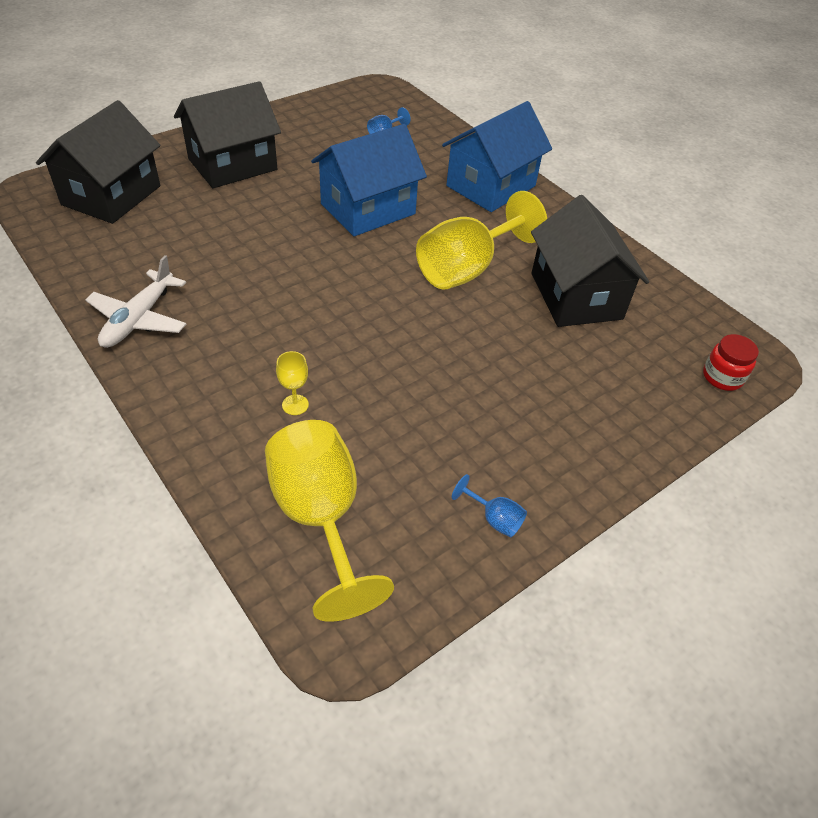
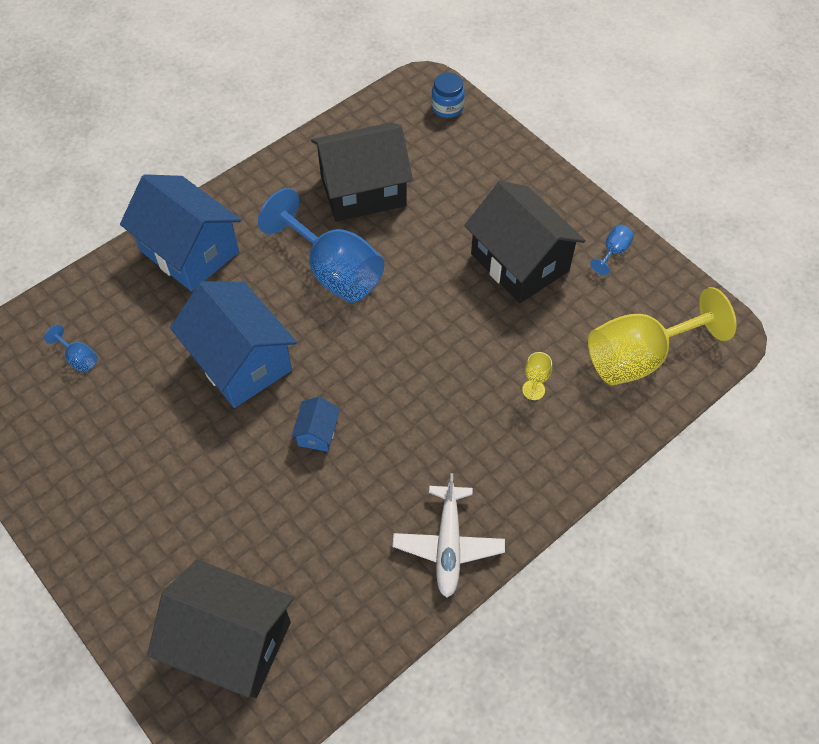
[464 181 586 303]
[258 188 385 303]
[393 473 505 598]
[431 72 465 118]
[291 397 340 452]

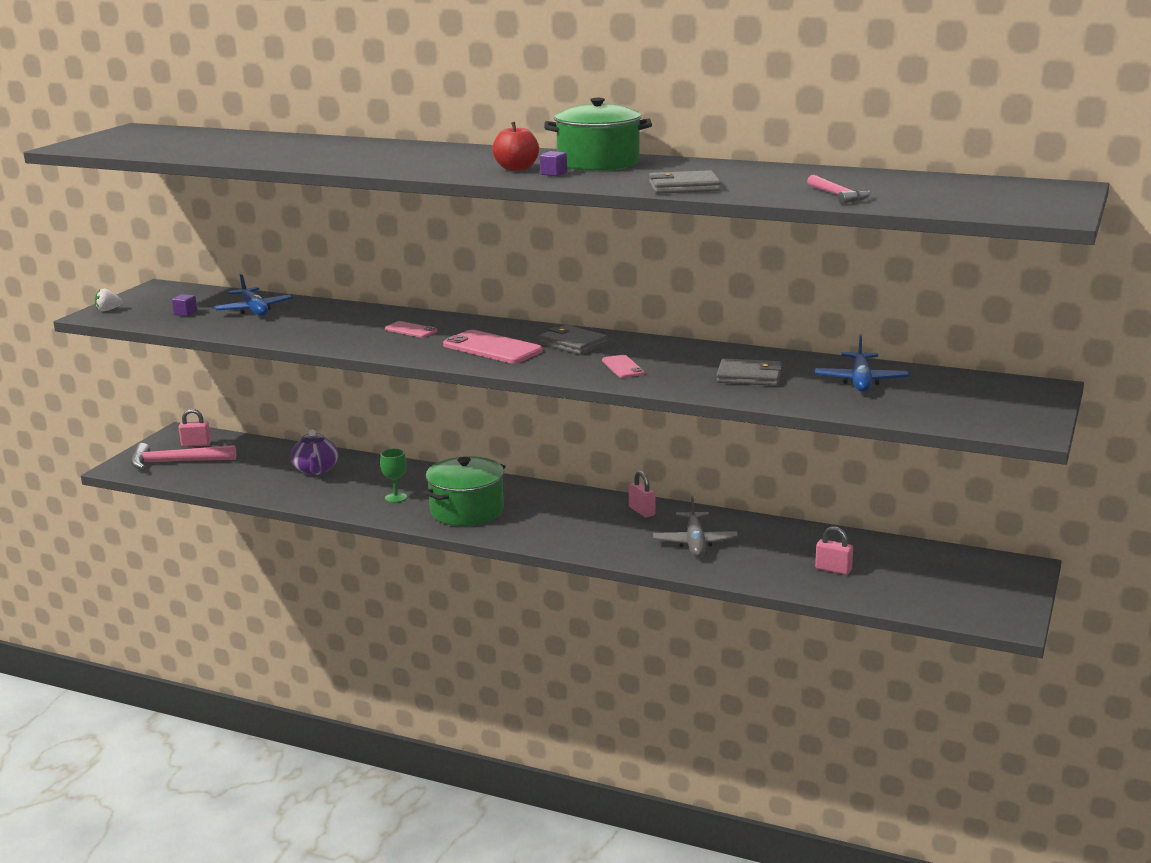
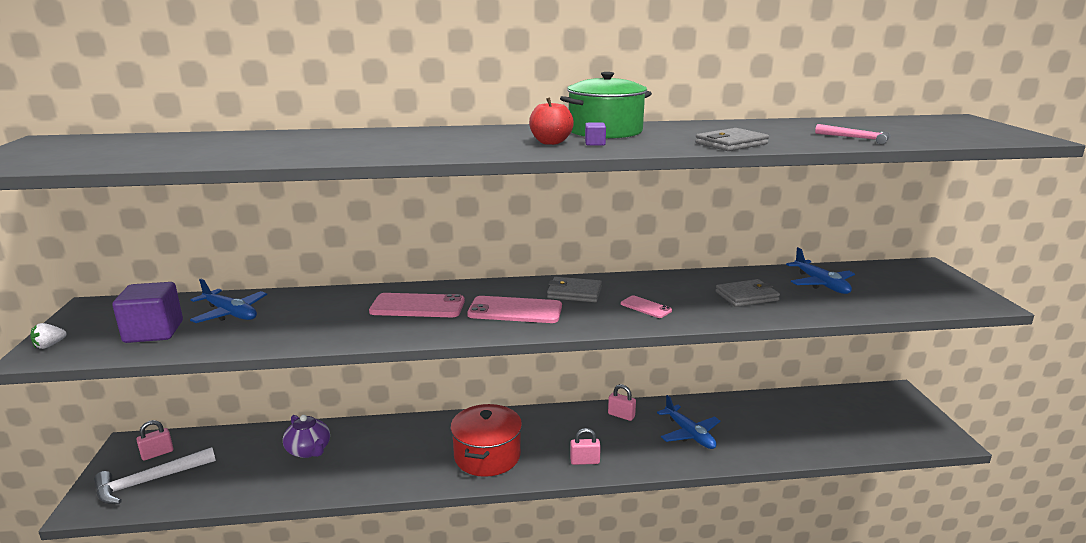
[112 282 183 343]
[369 293 465 317]
[94 447 216 504]
[380 448 407 503] (first image)
[450 404 522 477]
[657 395 720 449]
[570 428 601 465]

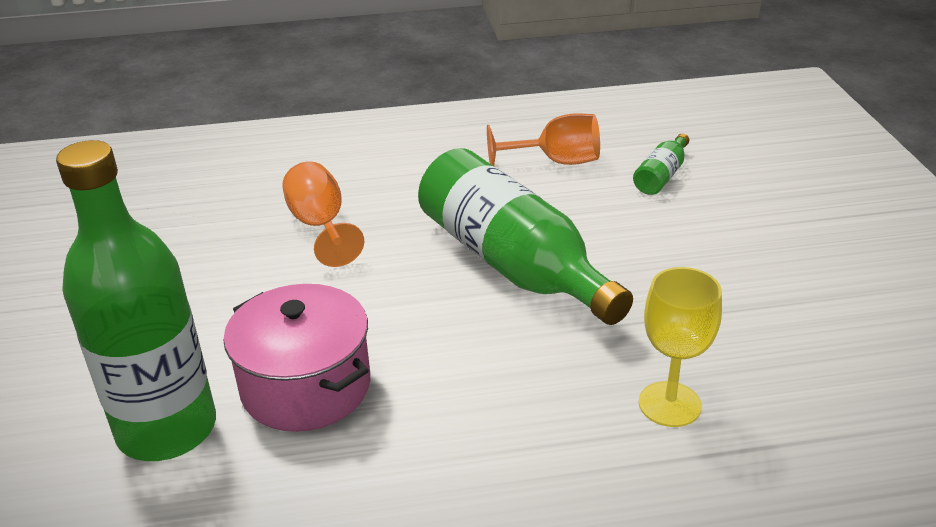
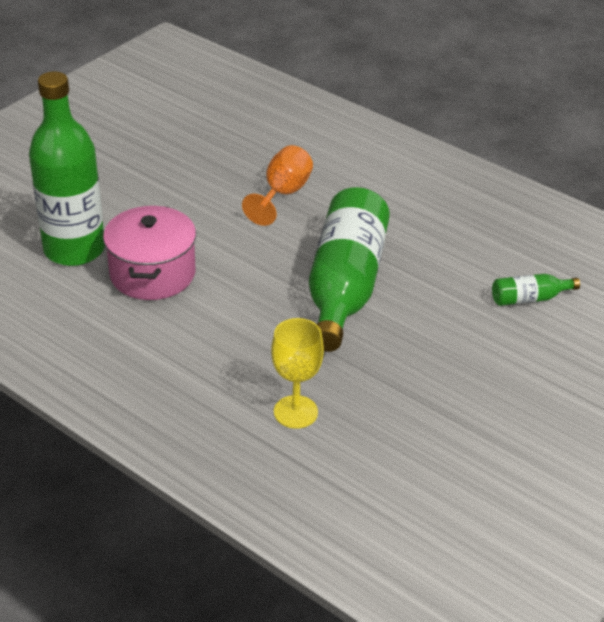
[487 113 600 166] (first image)

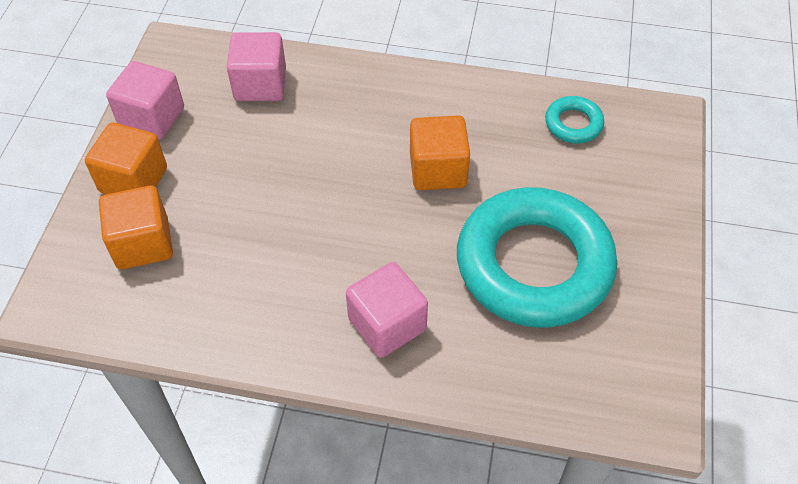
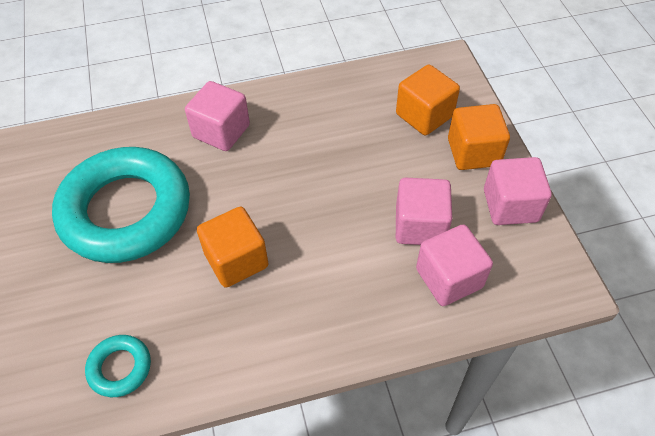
[396 178 452 245]

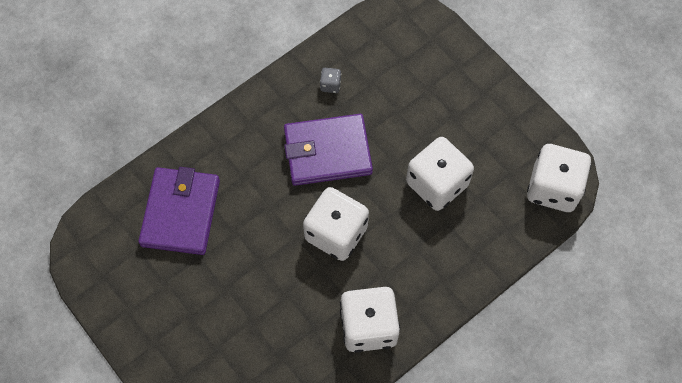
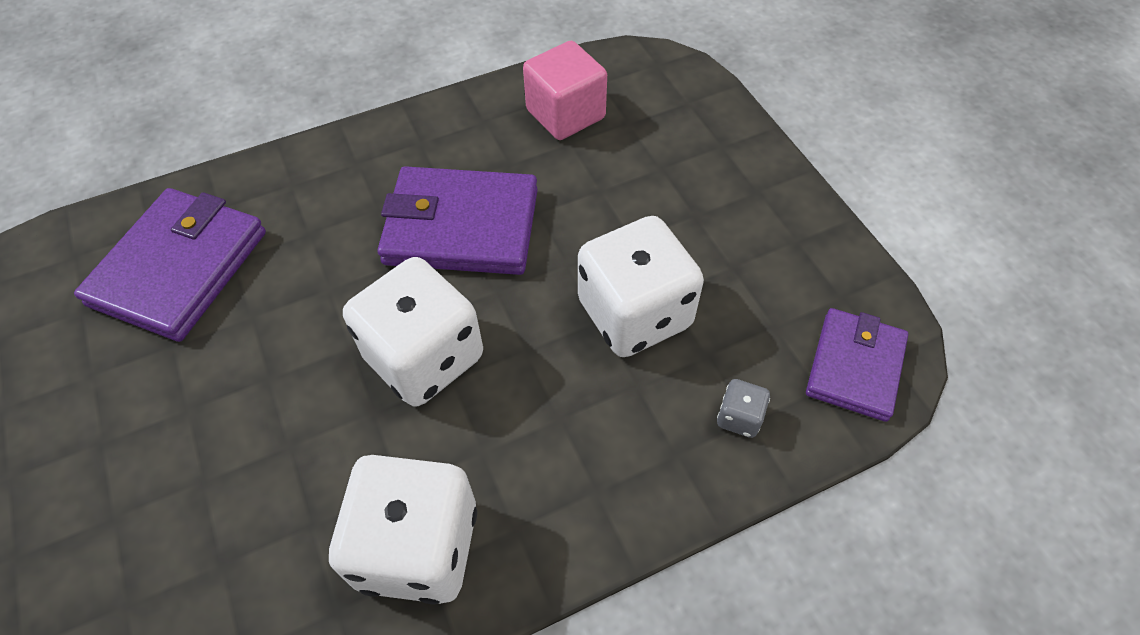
[717 379 770 438]
[806 308 908 422]
[523 41 607 140]

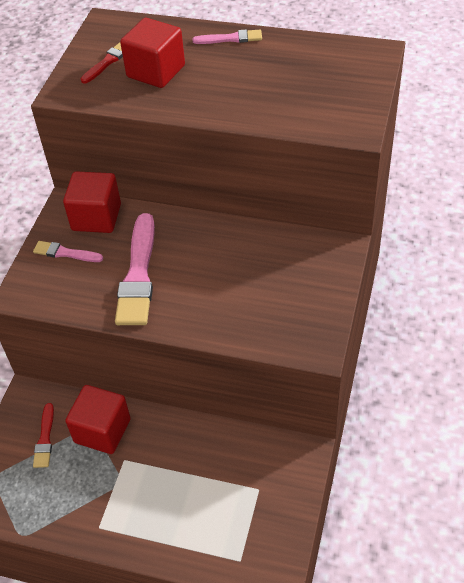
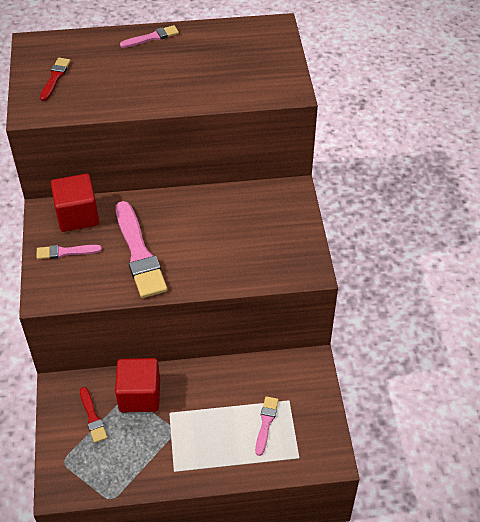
[120 18 185 88] (first image)
[255 396 279 456]

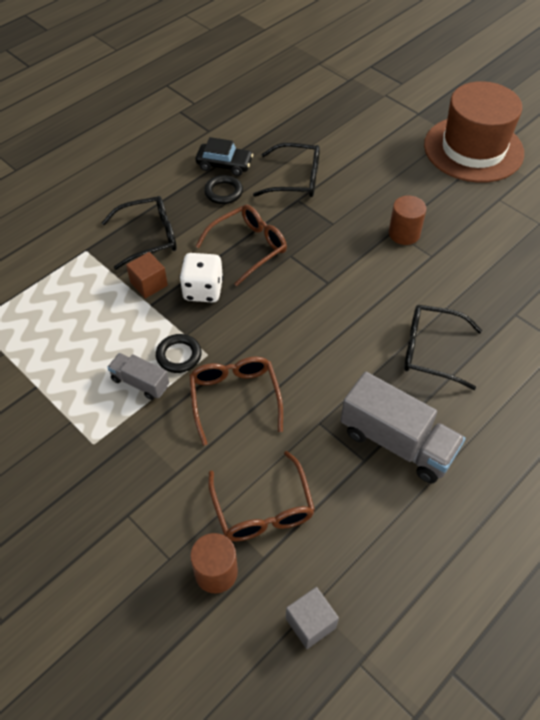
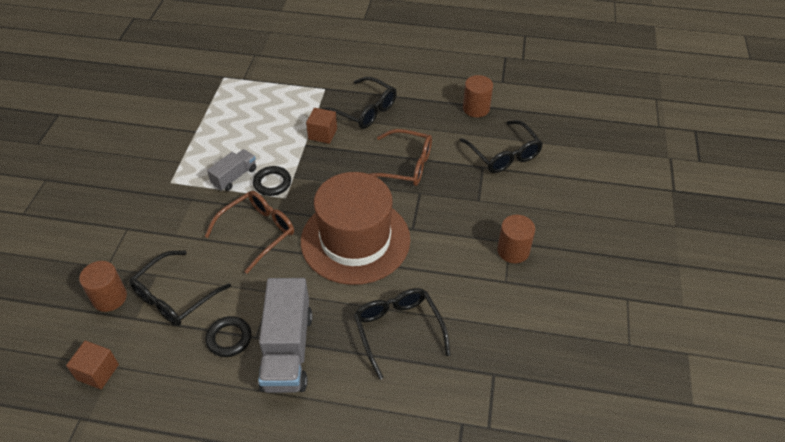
[301 172 410 285]
[463 75 493 117]
[206 316 251 357]
[179 253 223 303] (first image)
[207 149 256 191]
[129 250 231 326]
[66 340 119 389]

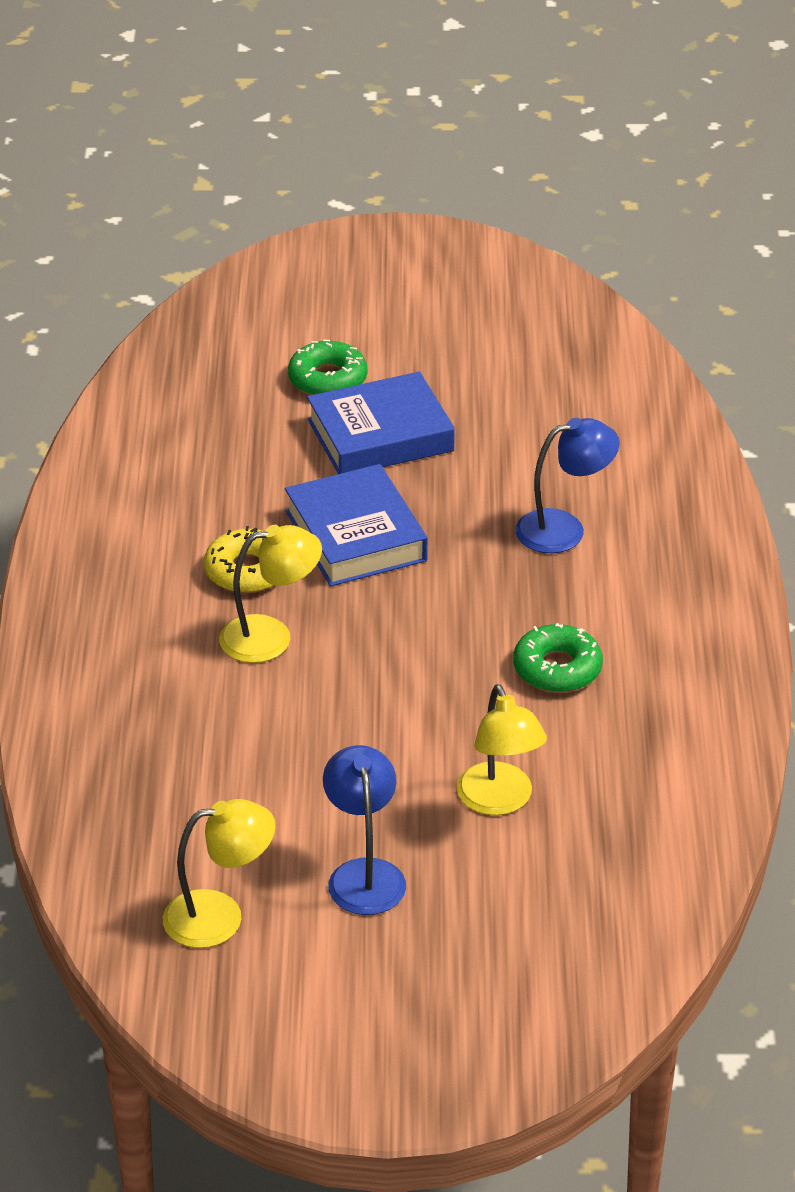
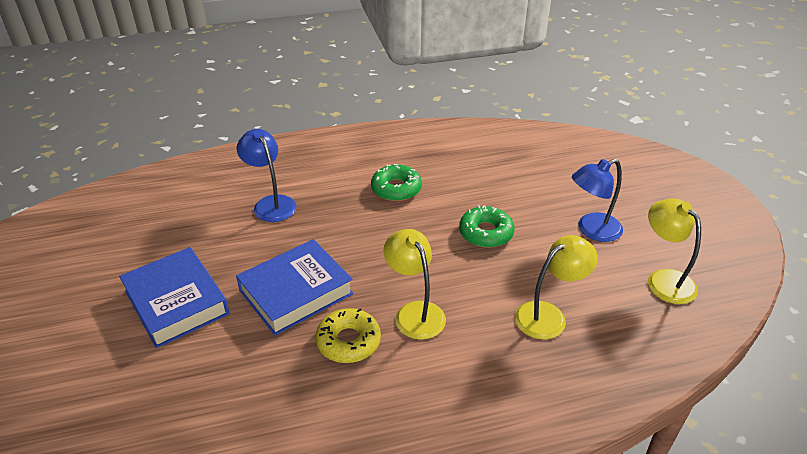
[459 205 514 248]
[515 235 598 339]

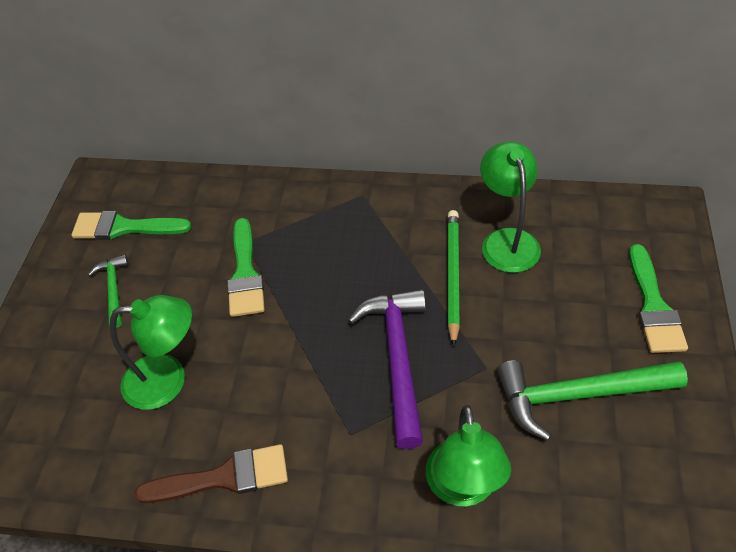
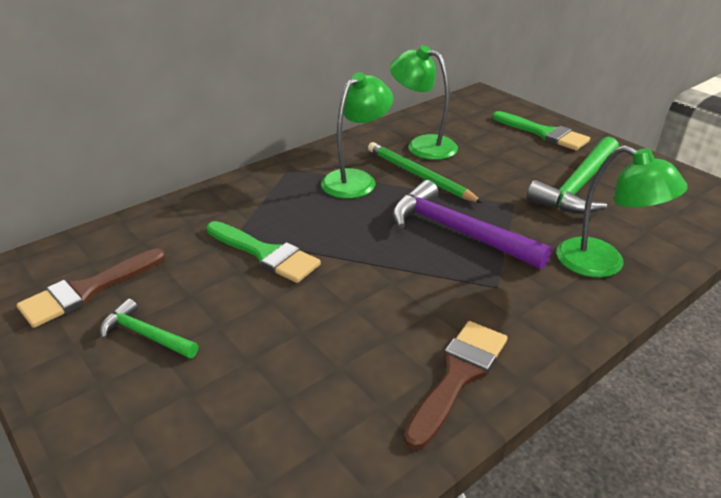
[17 249 166 328]
[321 72 393 199]

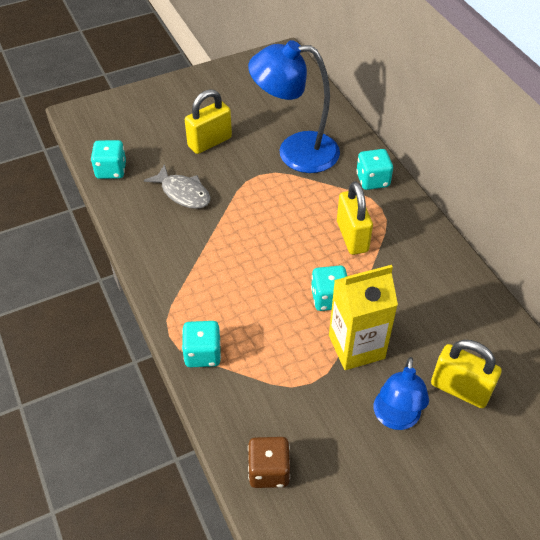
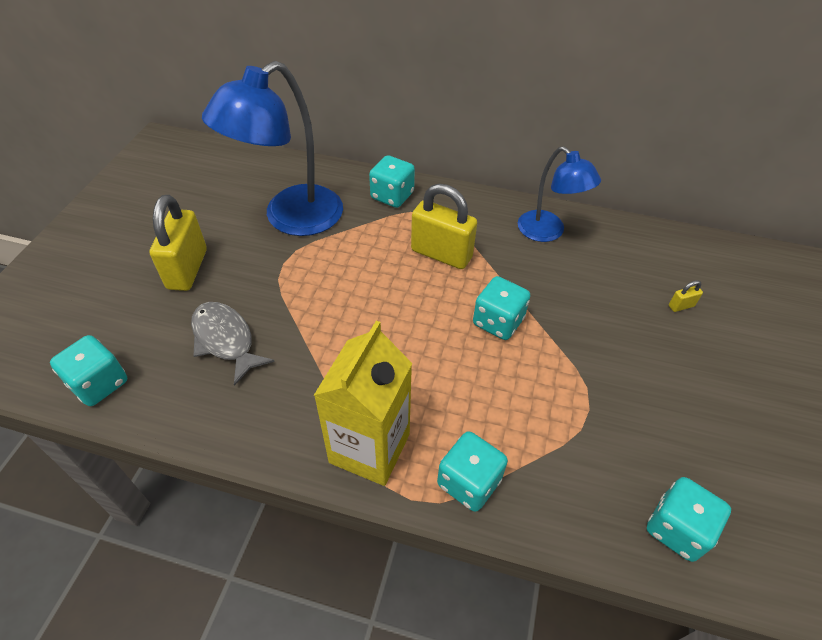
[191 302 275 386]
[313 321 412 486]
[669 280 703 312]
[518 146 601 242]
[647 477 731 562]

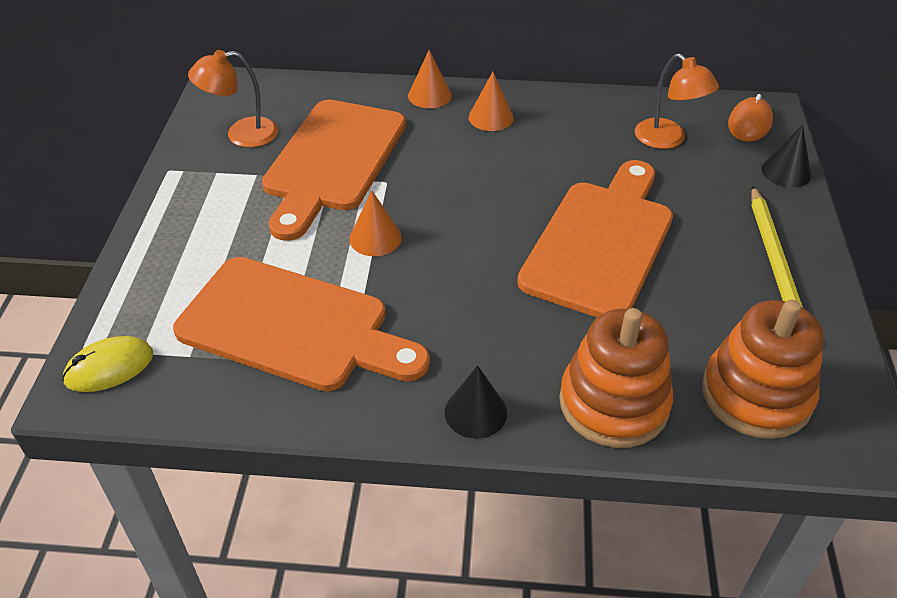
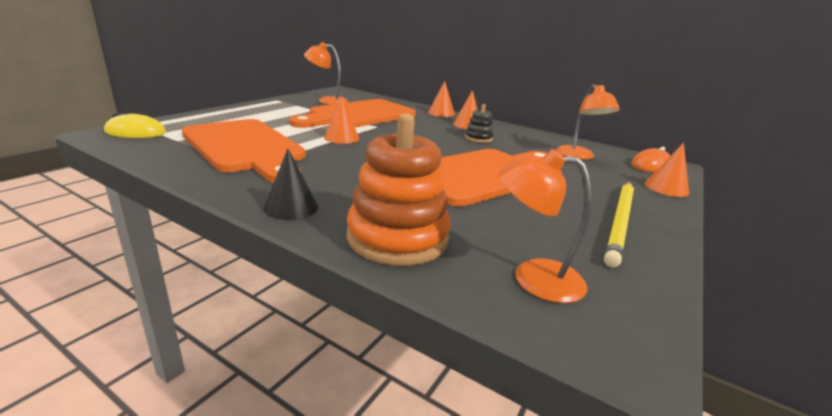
[645 143 689 197]
[499 149 591 303]
[465 104 494 143]

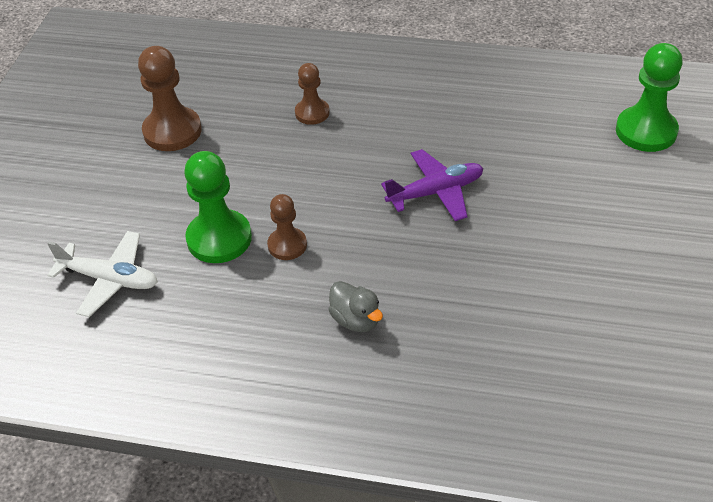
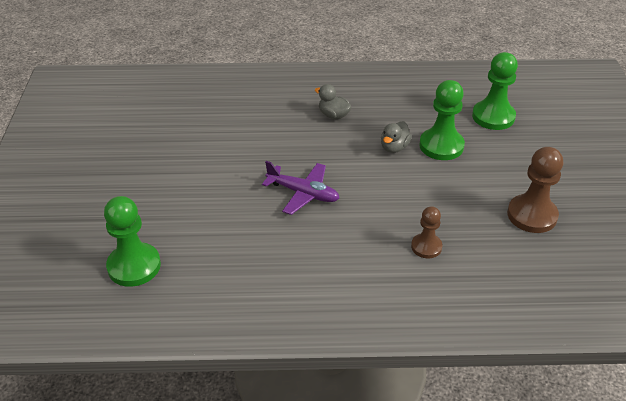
[262 161 339 215]
[381 121 412 153]
[472 52 518 130]

